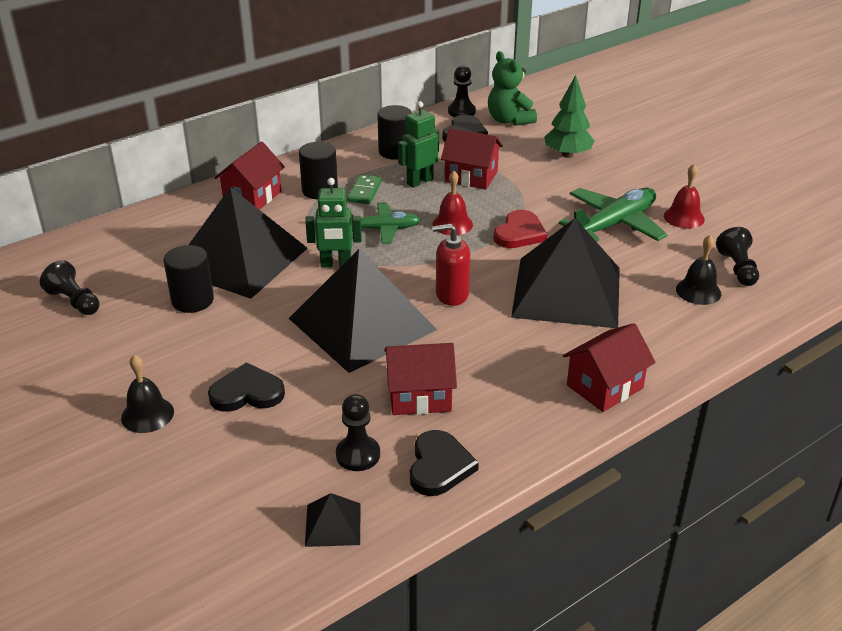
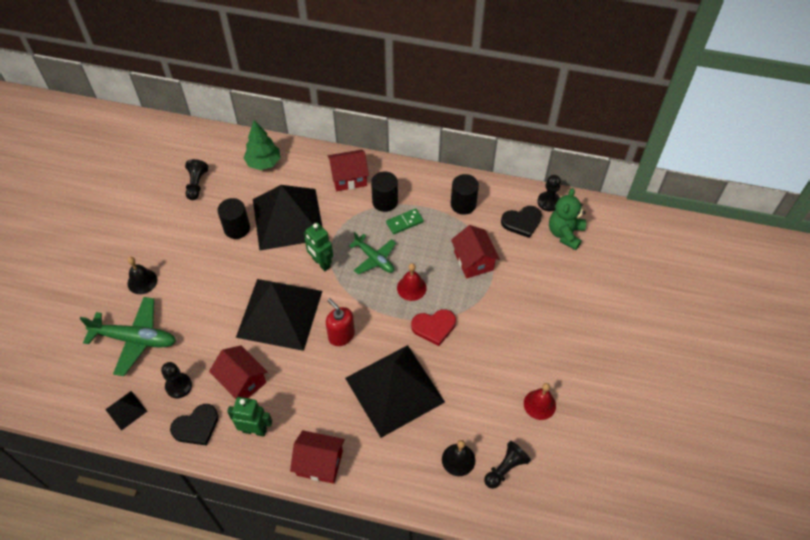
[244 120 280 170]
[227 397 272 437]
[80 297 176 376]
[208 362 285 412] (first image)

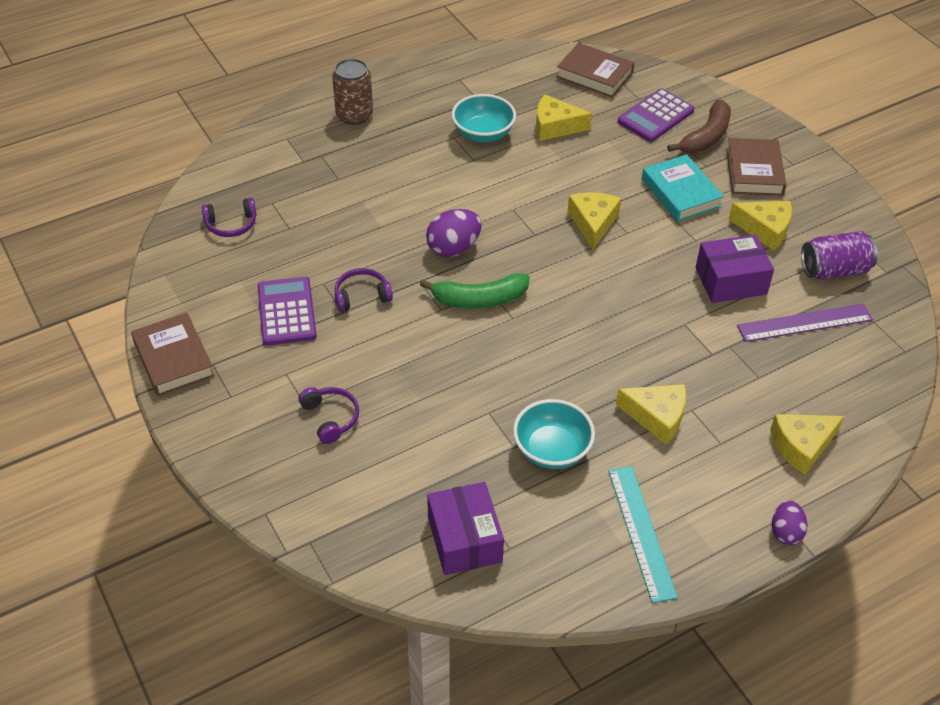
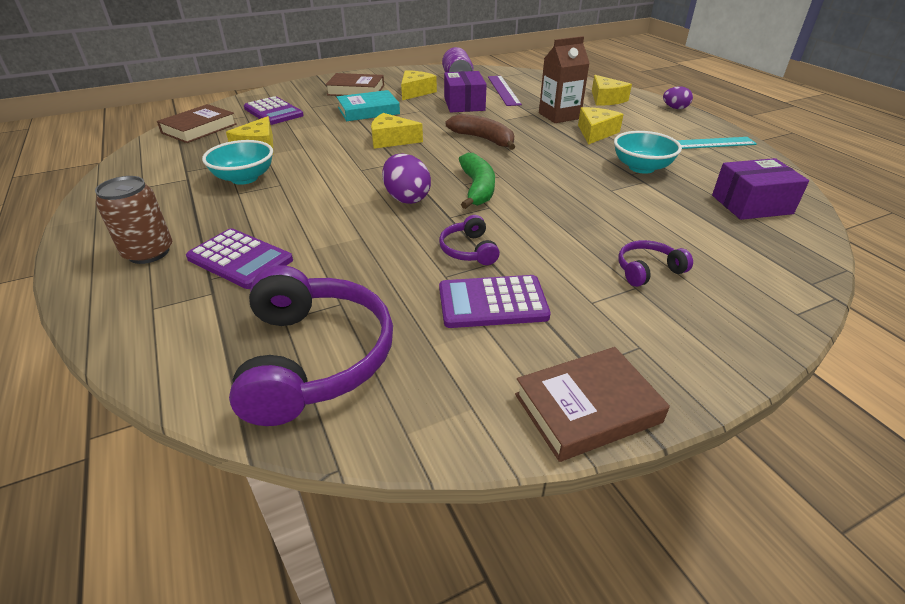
[446 114 515 150]
[229 265 393 426]
[539 36 589 123]
[186 228 293 289]

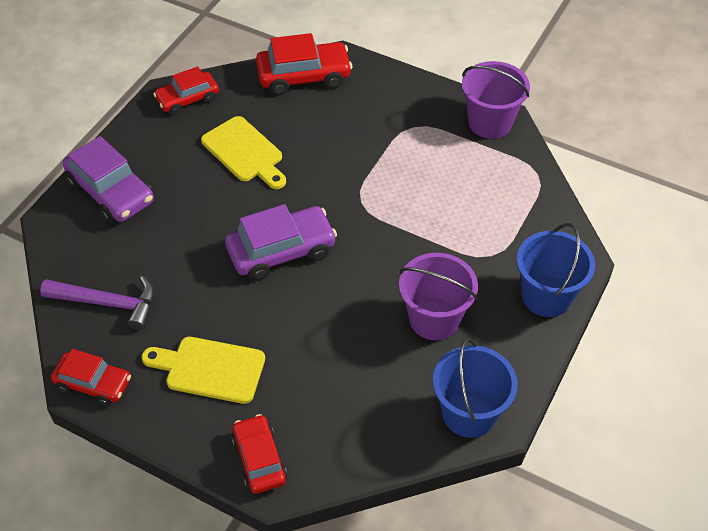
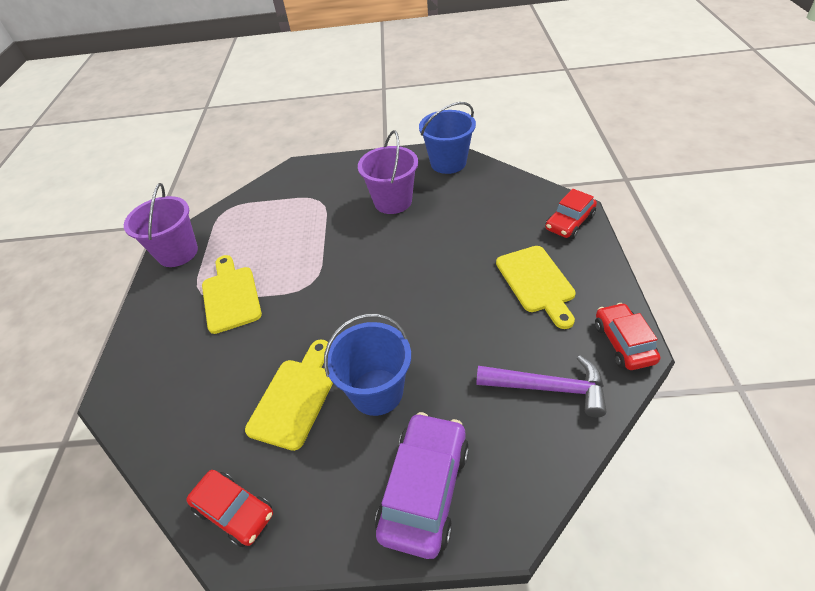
[256 33 352 95] (first image)
[225 204 337 281] (first image)
[324 314 411 416]
[476 355 607 417]
[202 255 262 334]

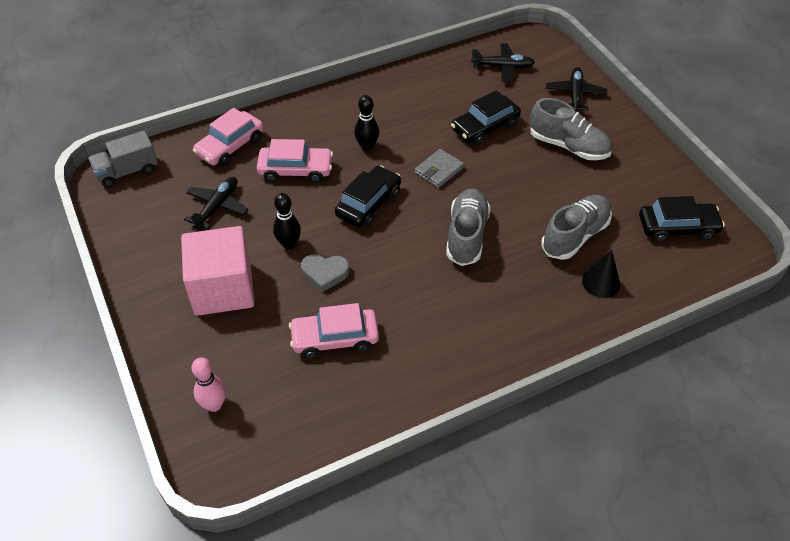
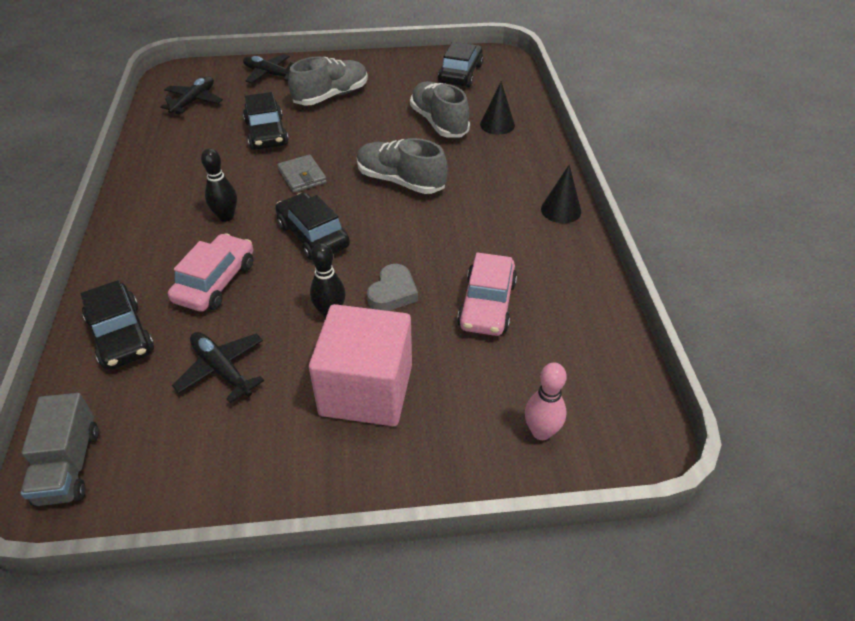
[80 280 154 369]
[541 164 581 223]

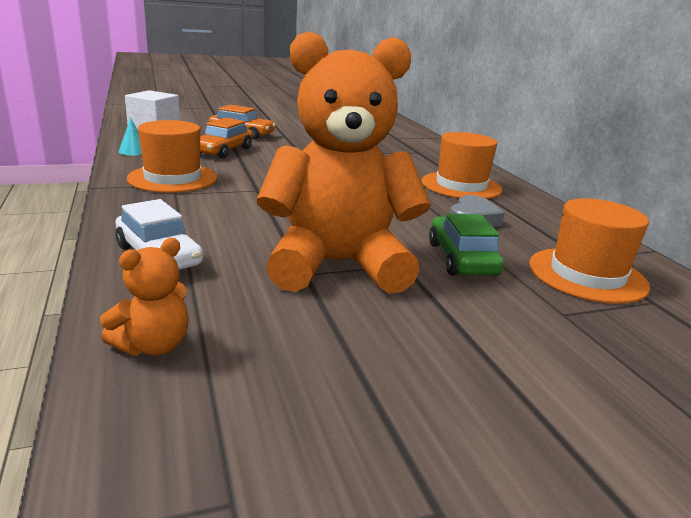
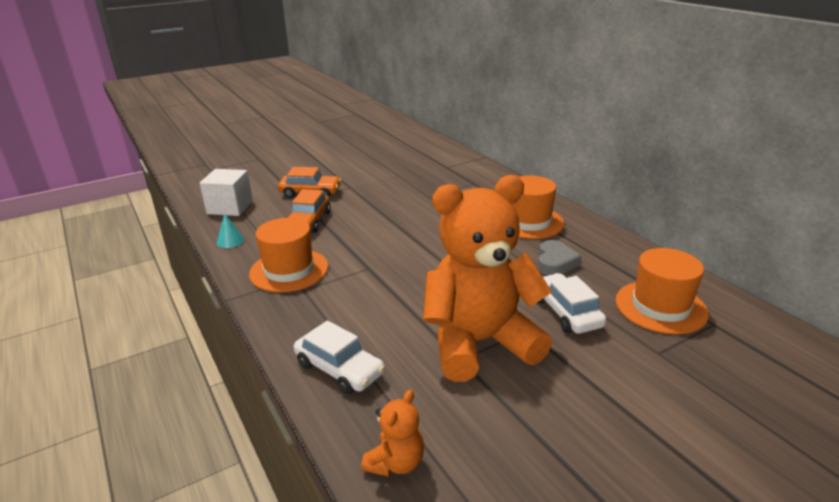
[538 273 606 334]

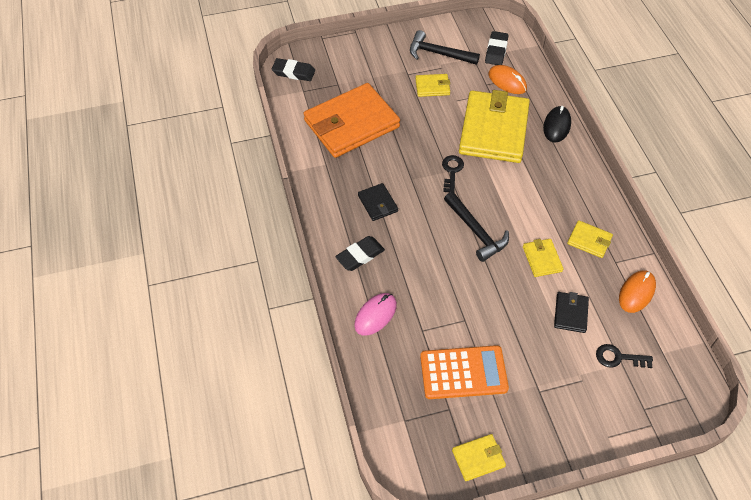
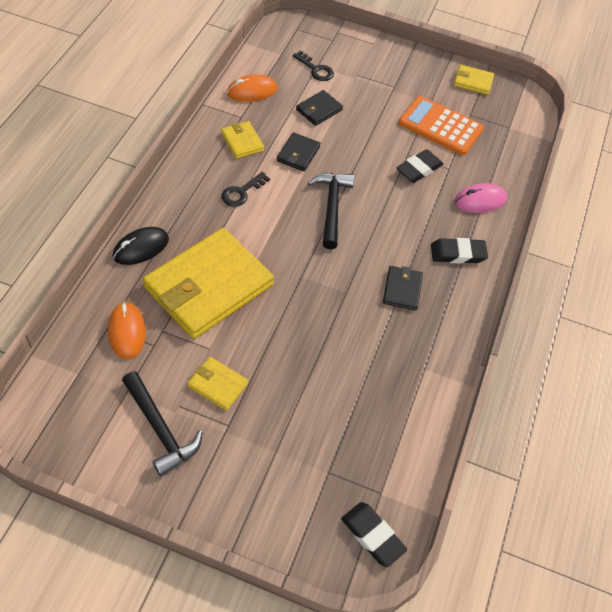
[396 149 443 183]
[303 83 400 158] (first image)
[221 172 270 207]
[277 132 320 172]

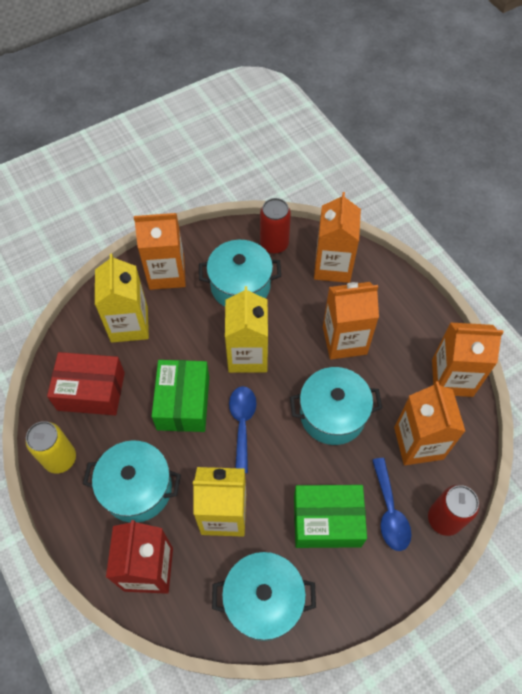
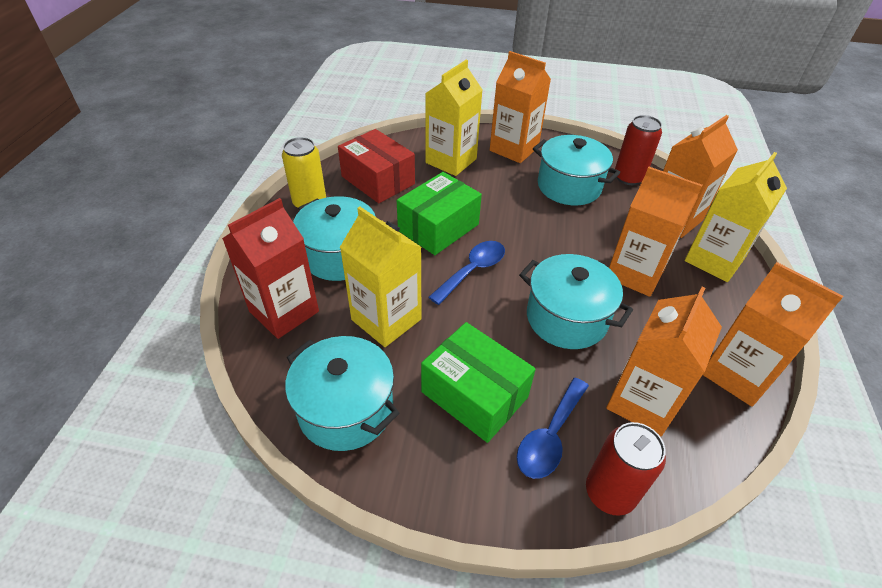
[685 152 787 282]

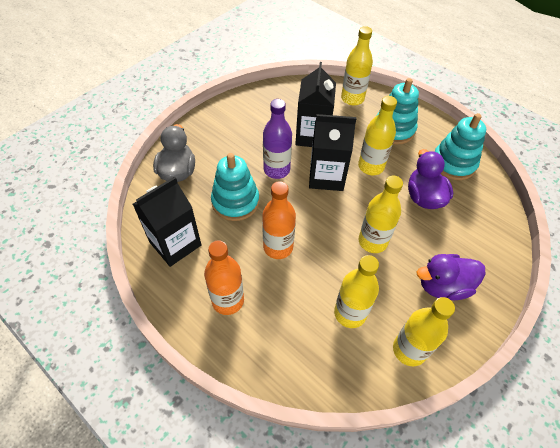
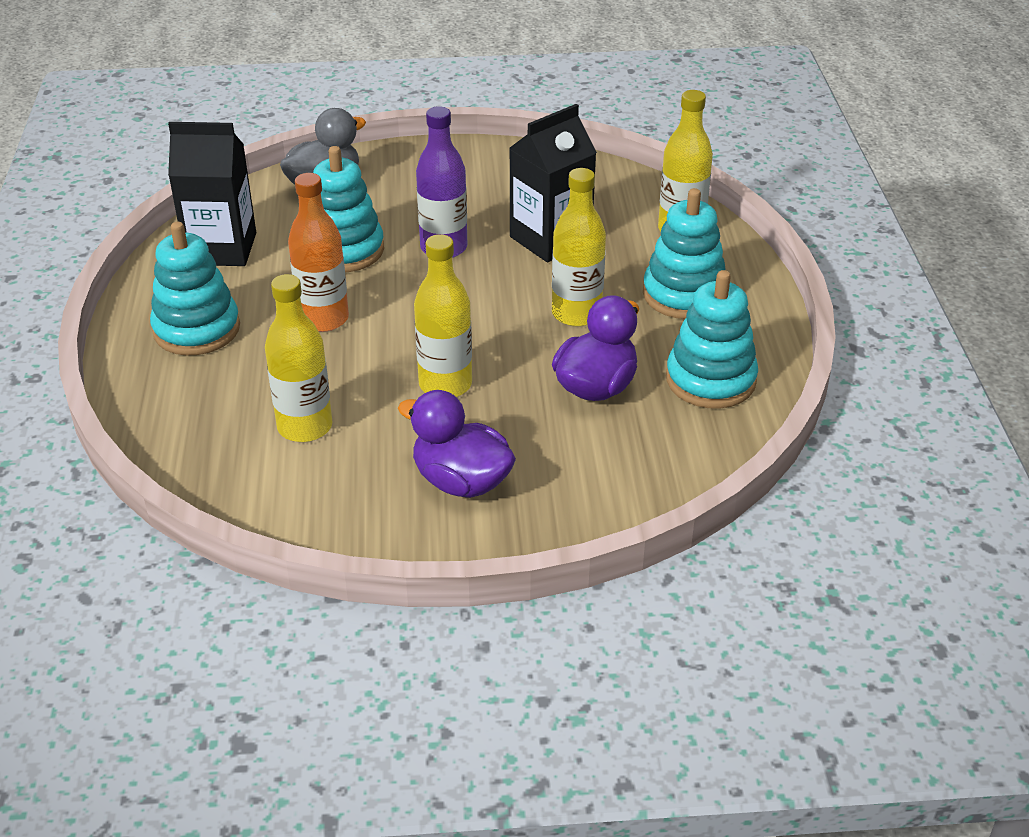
[309 114 356 191] (first image)
[150 222 240 355]
[393 297 455 366] (first image)

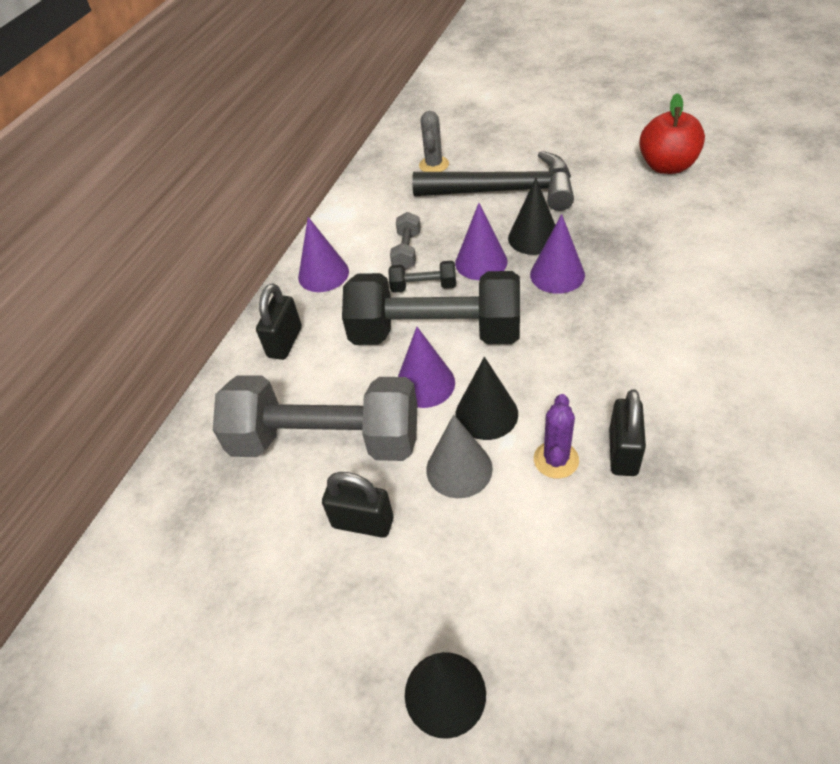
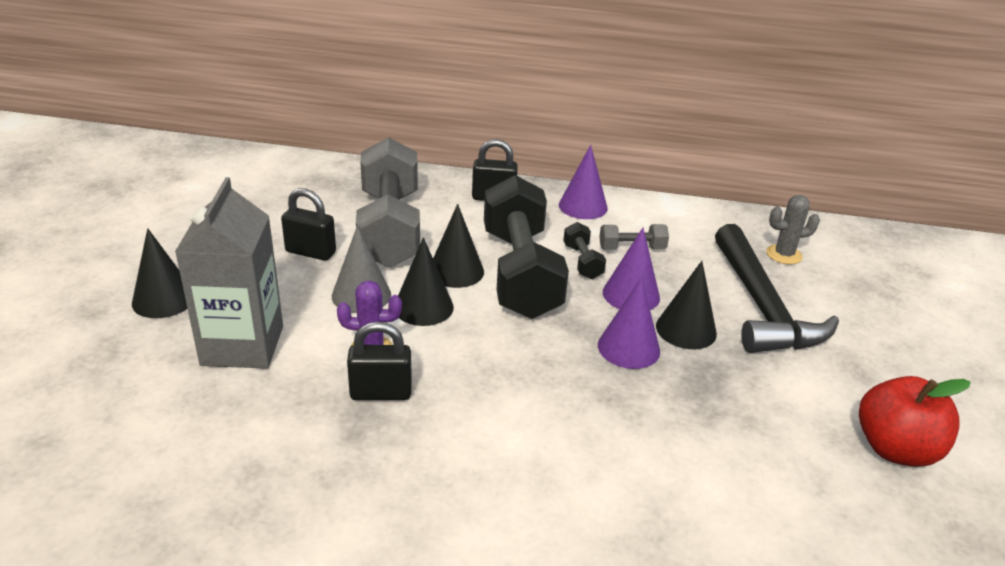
[433 204 484 288]
[281 188 336 261]
[175 177 283 369]

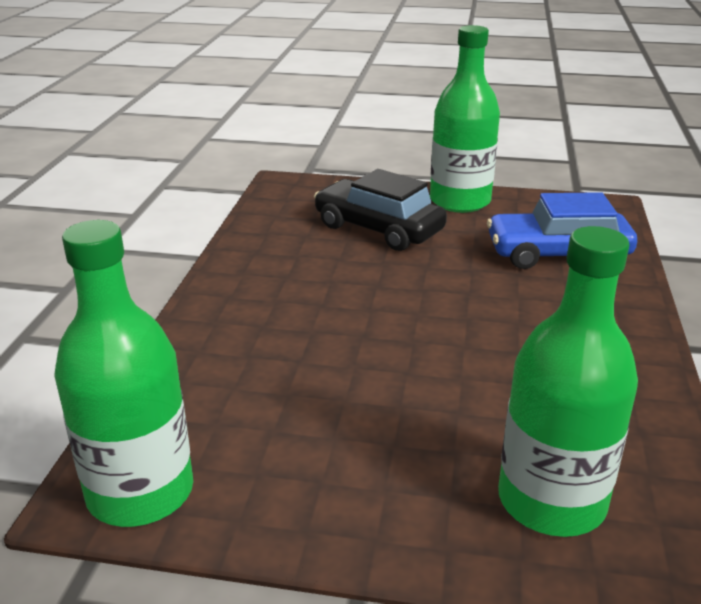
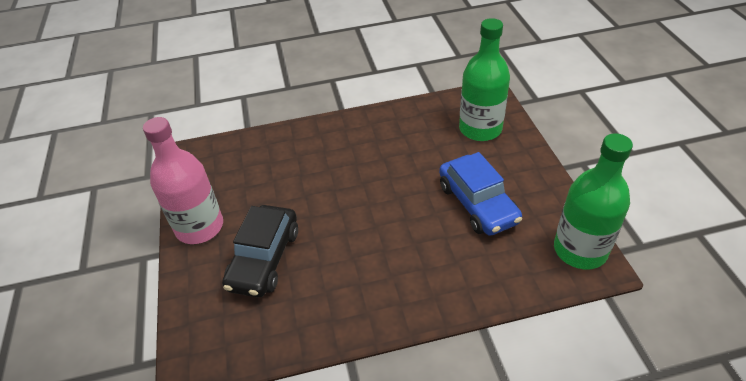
[143 117 223 244]
[439 152 522 236]

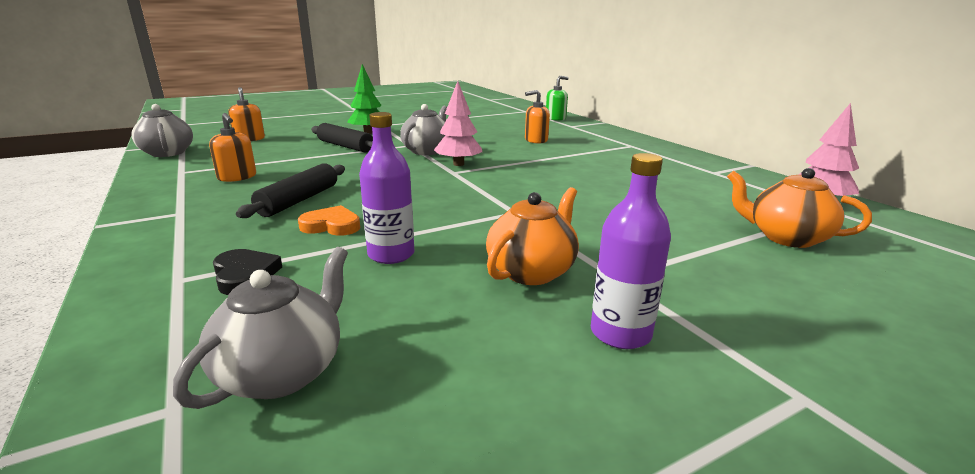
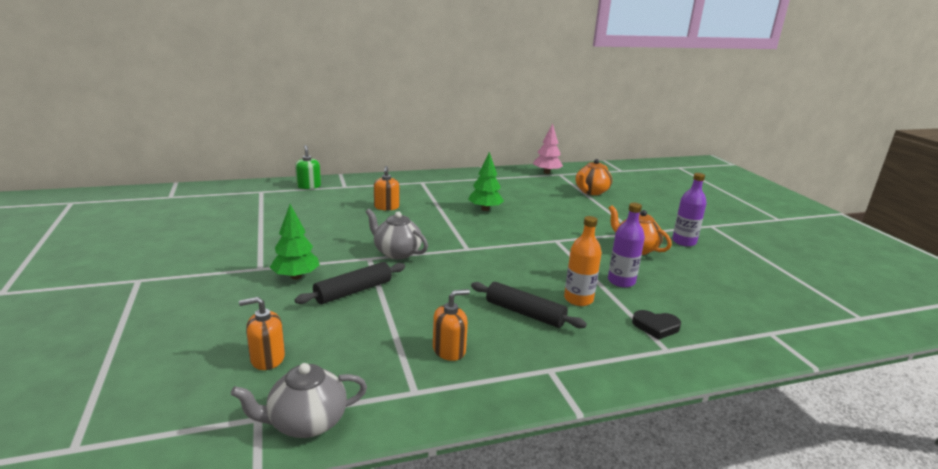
[434 81 482 166] (first image)
[564 216 602 306]
[173 247 348 409] (first image)
[632 310 681 340]
[468 152 504 211]

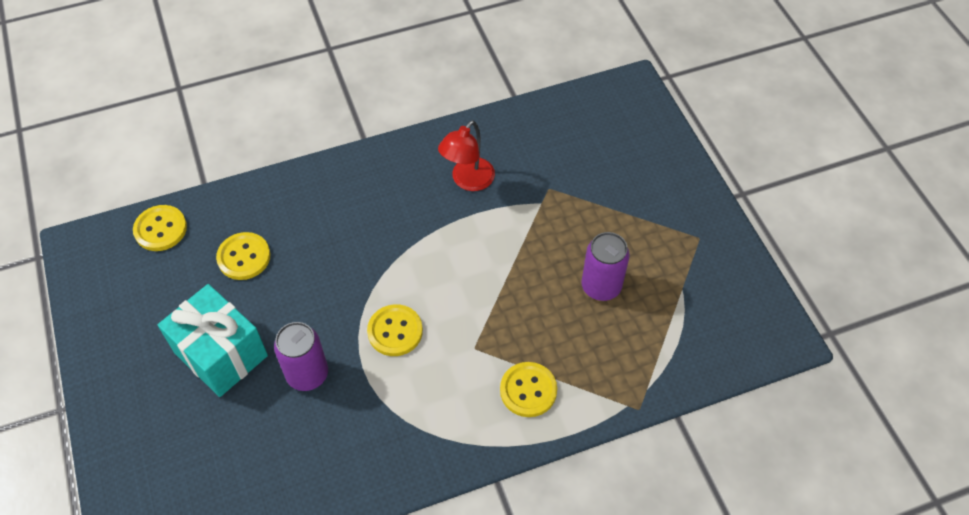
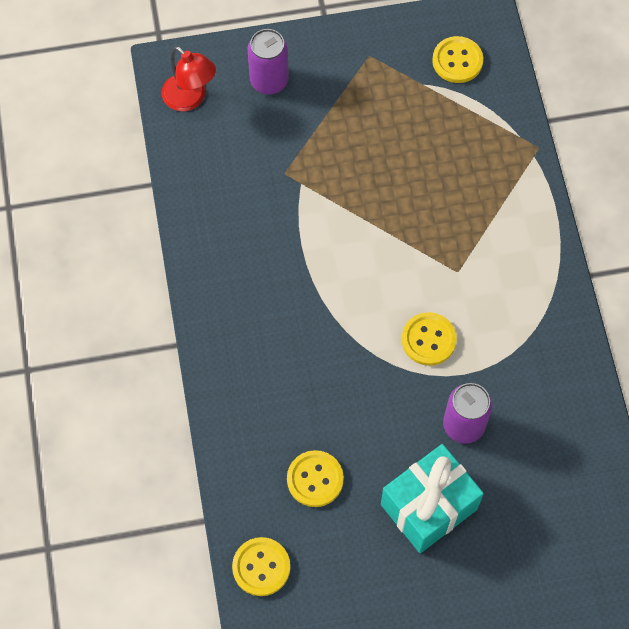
[161 46 216 111]
[247 29 289 94]
[432 36 483 83]

